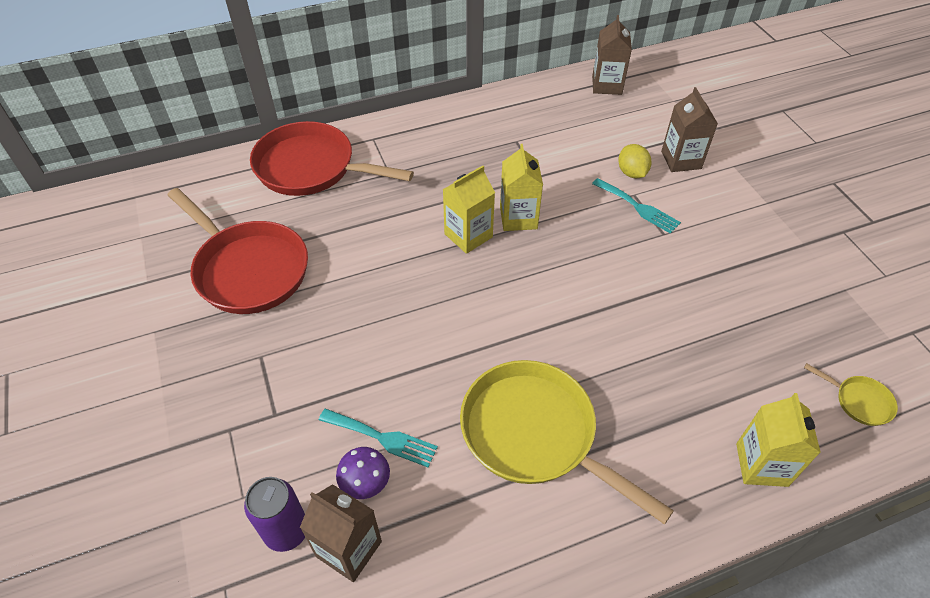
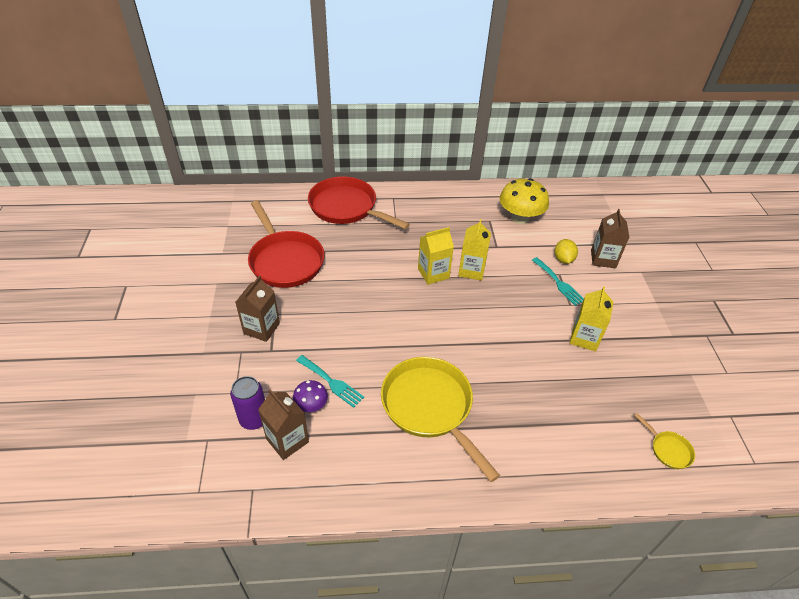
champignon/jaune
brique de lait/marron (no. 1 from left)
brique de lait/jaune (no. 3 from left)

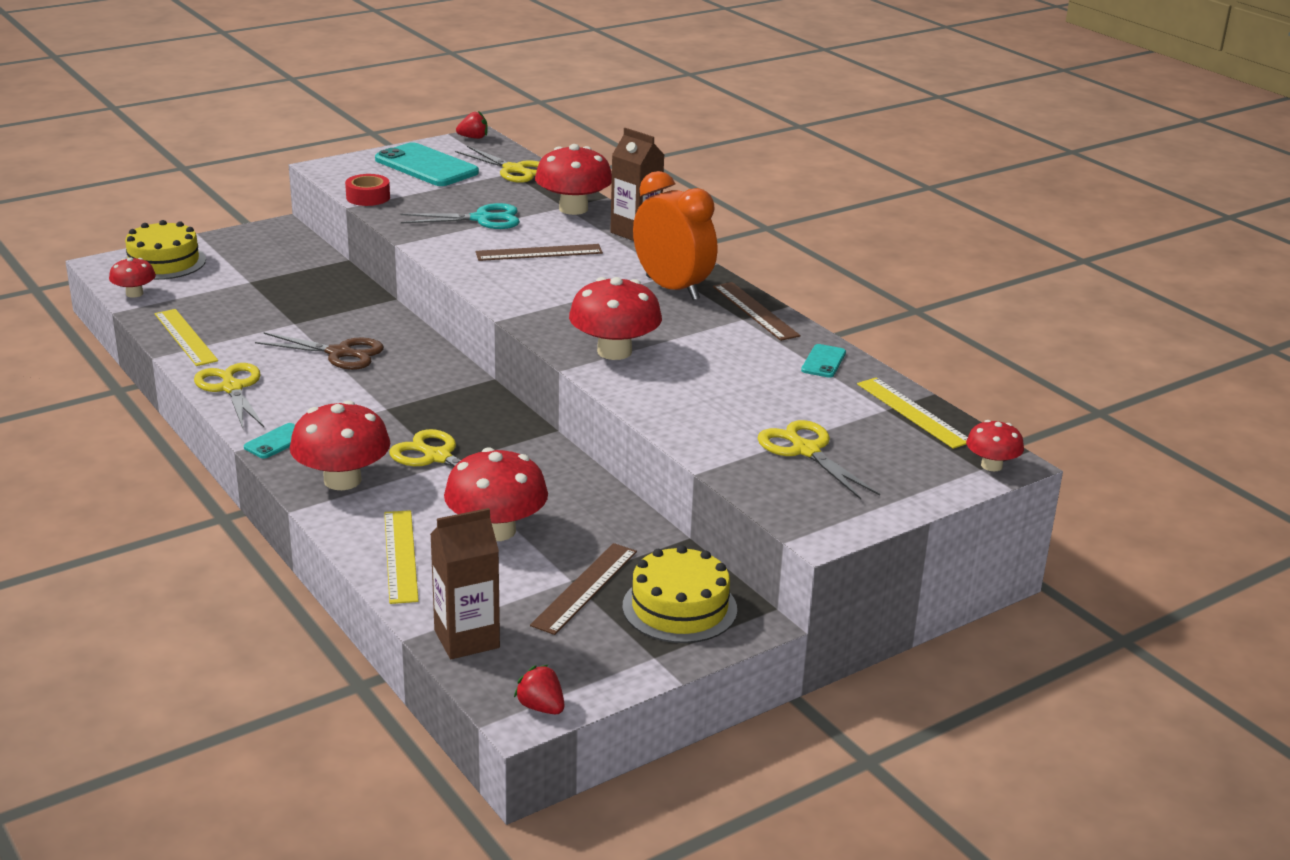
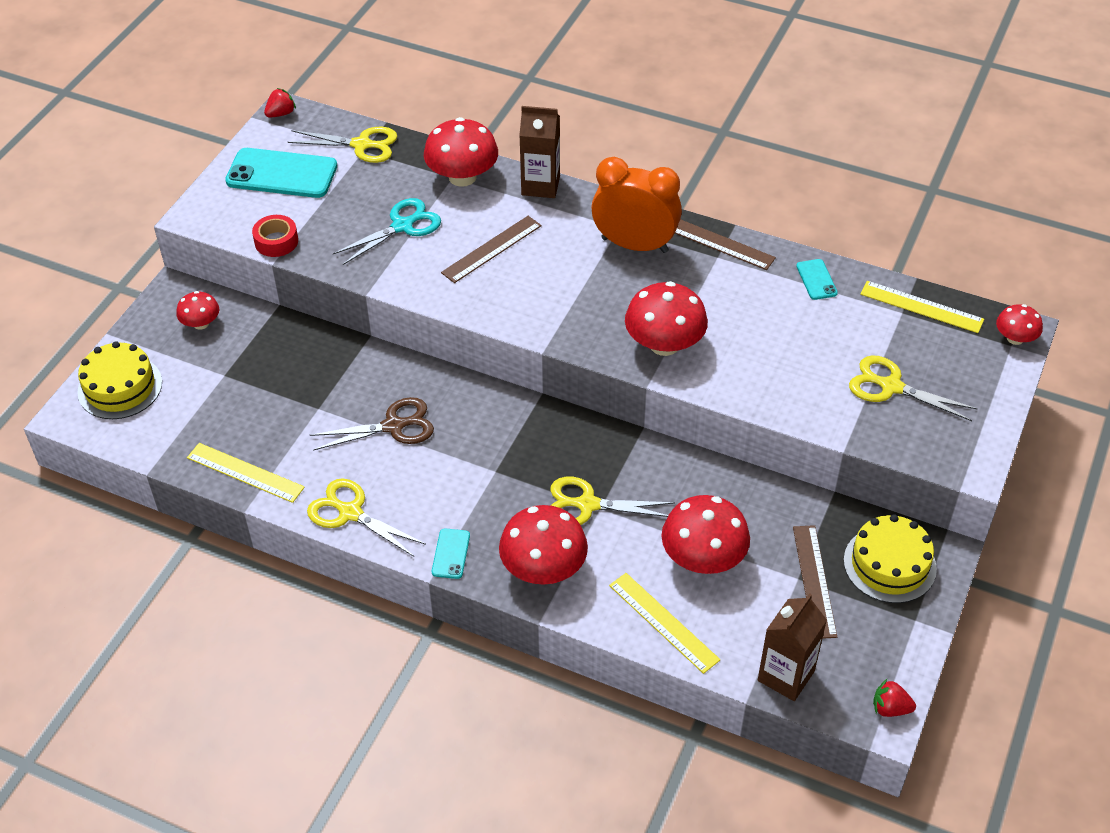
champignon/rouge (no. 1 from left)

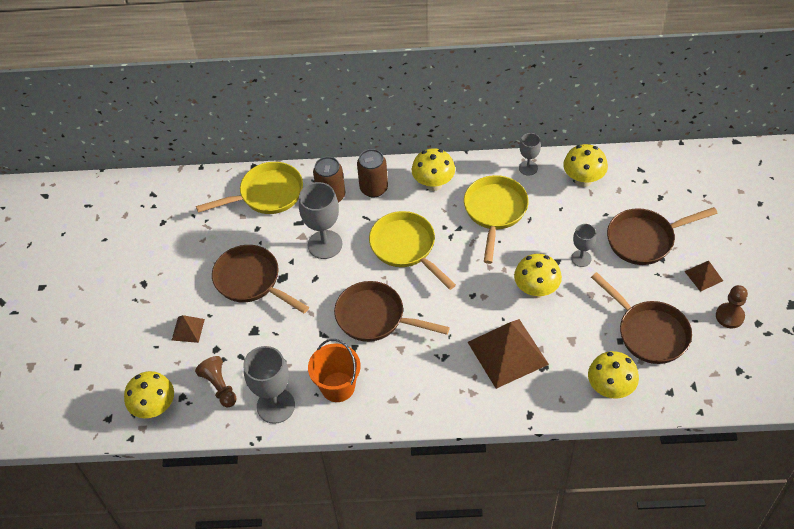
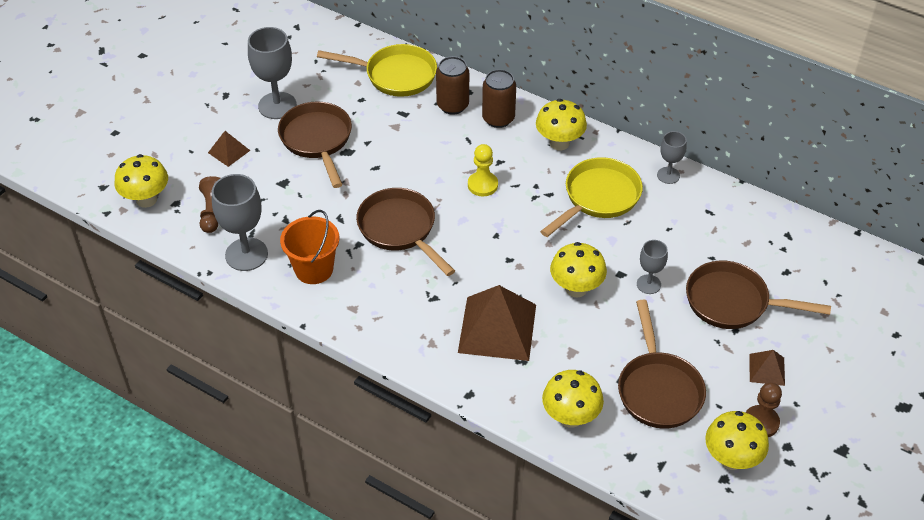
verre à pied/gris (no. 2 from left)
champignon/jaune (no. 5 from left)
pion/jaune

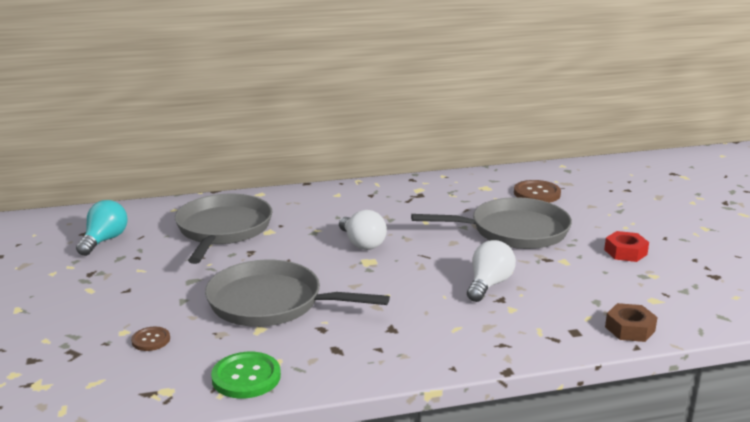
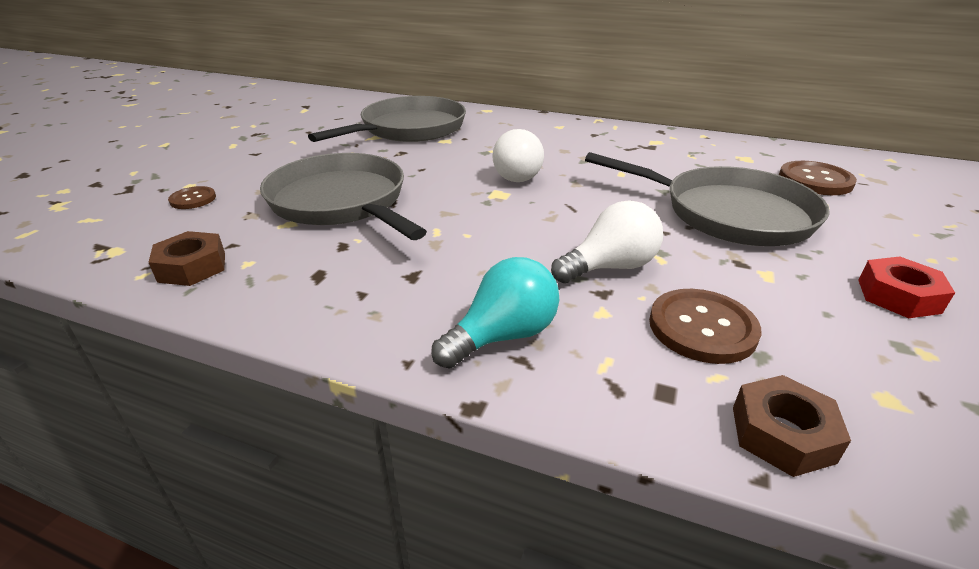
bouton/marron (no. 2 from left)
ampoule/turquoise
écrou/marron (no. 1 from left)

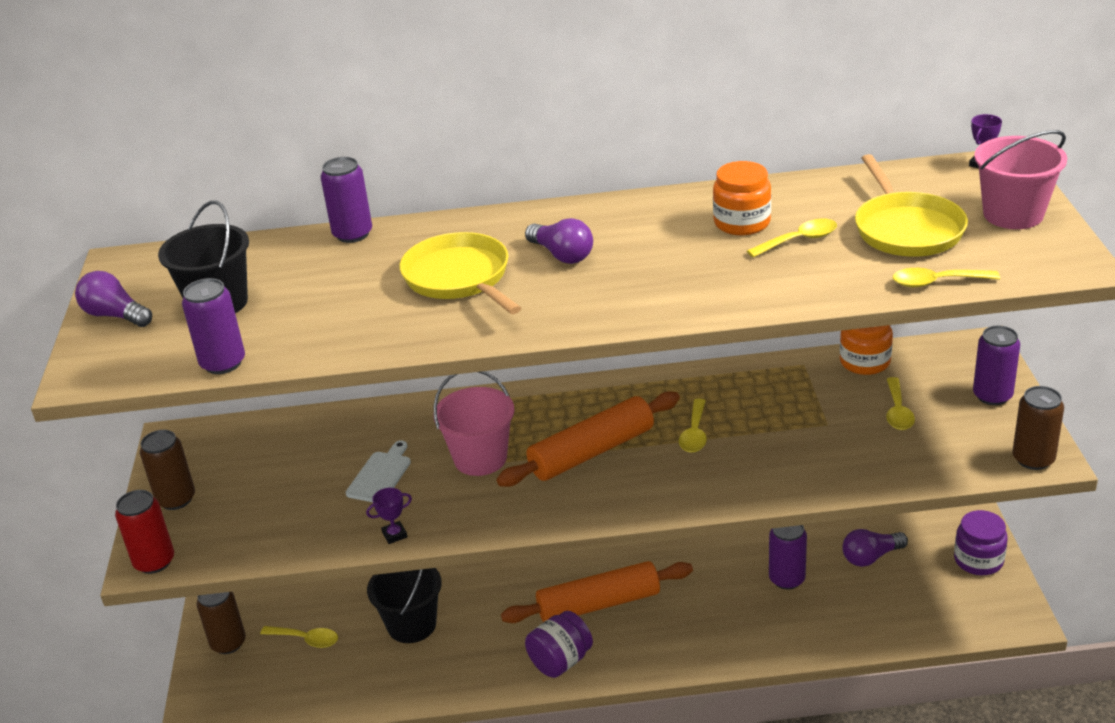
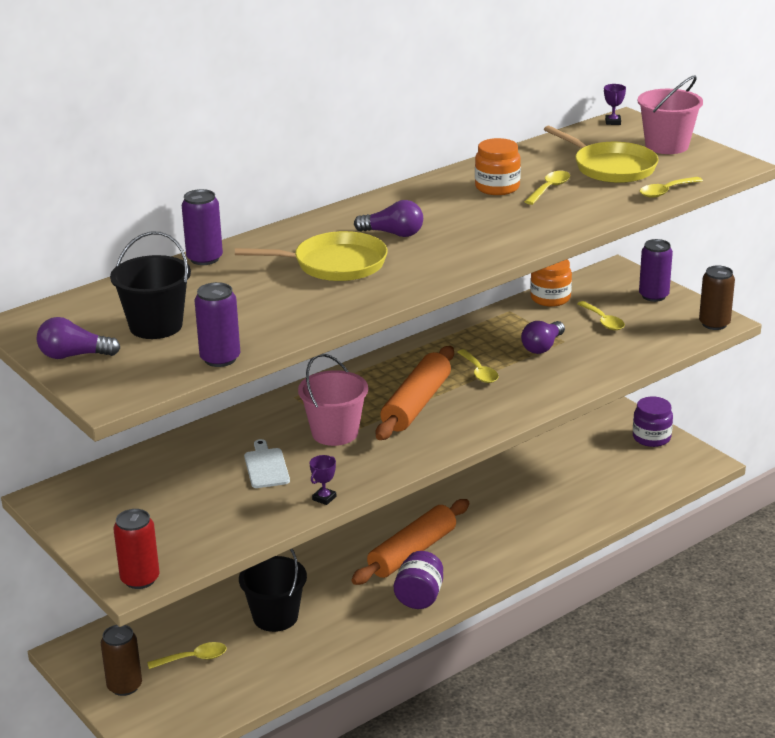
canette/marron (no. 1 from left in the first image)
canette/violet (no. 3 from left in the first image)
ampoule/violet (no. 3 from left)
poêle/jaune (no. 1 from left)

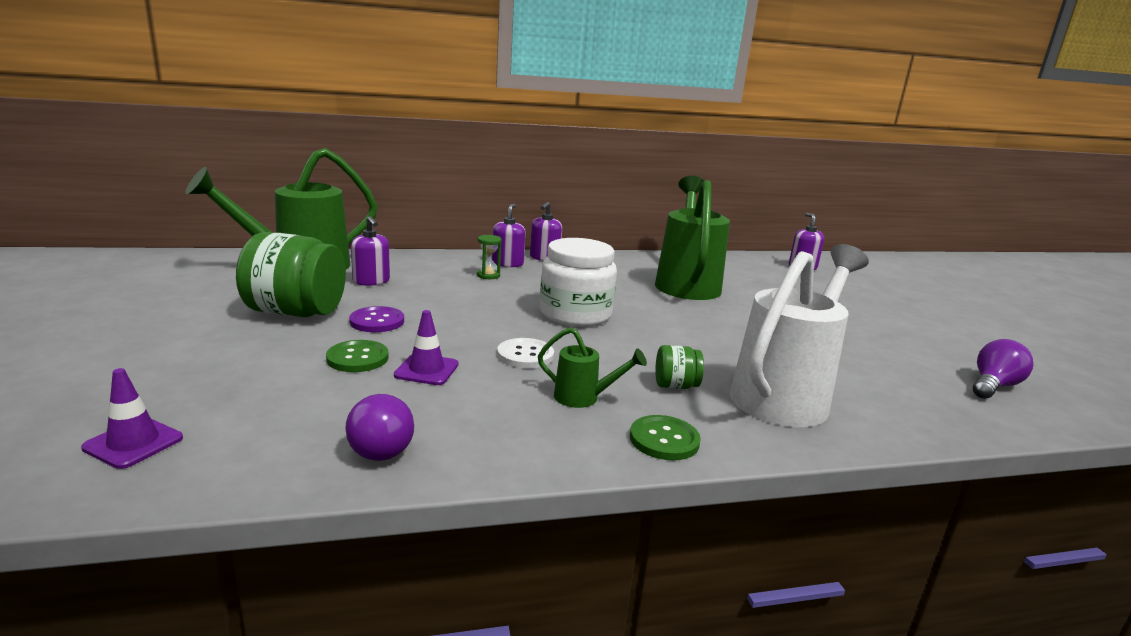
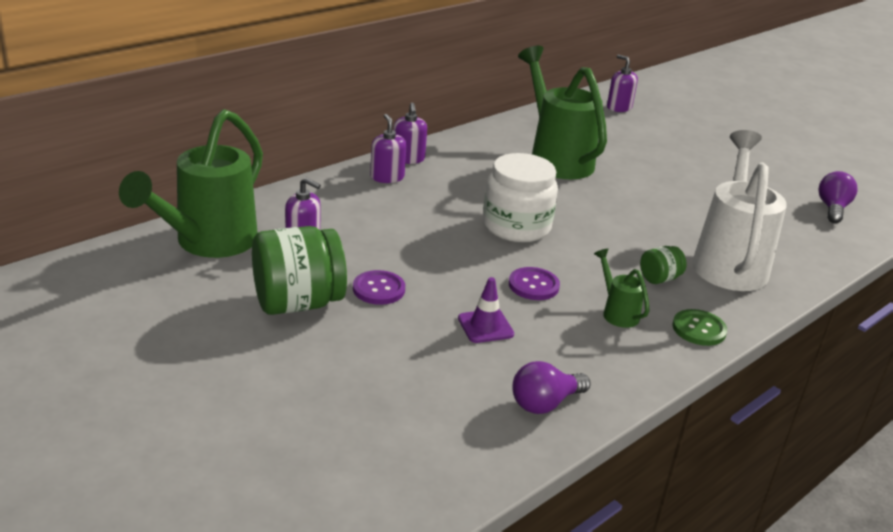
cône de chantier/violet (no. 1 from left in the first image)
bouton/vert (no. 1 from left in the first image)
sablier/vert
bouton/violet (no. 2 from left)
ampoule/violet (no. 1 from left)
arrosoir/vert (no. 3 from left)

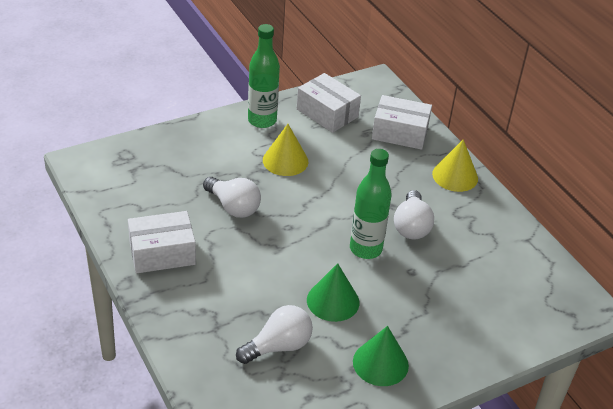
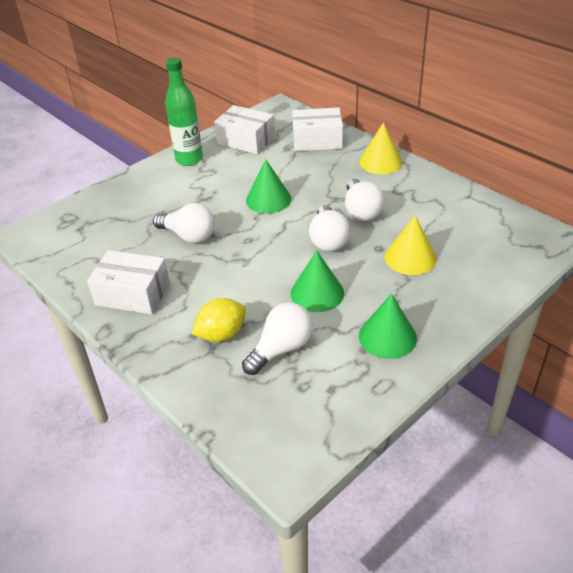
citron/jaune
cône/vert (no. 1 from left)
cône/jaune (no. 2 from left)
ampoule/blanc (no. 3 from left)
boîte/blanc (no. 1 from left)

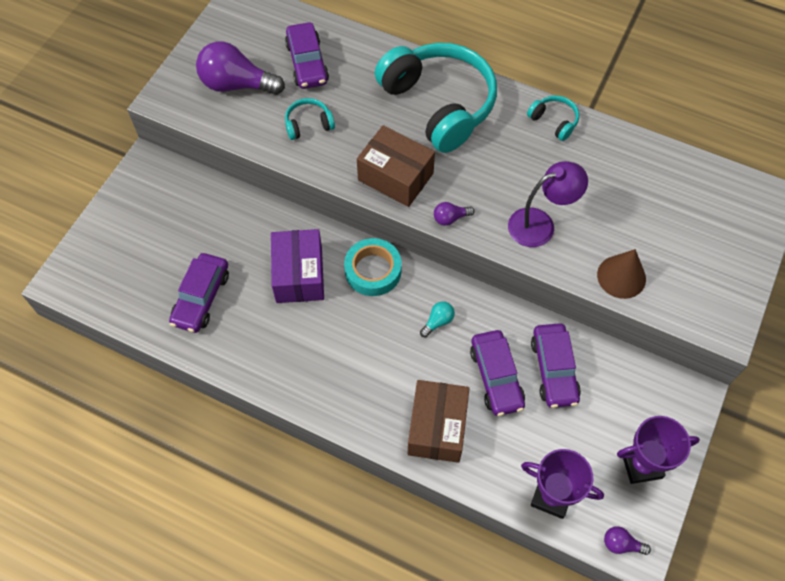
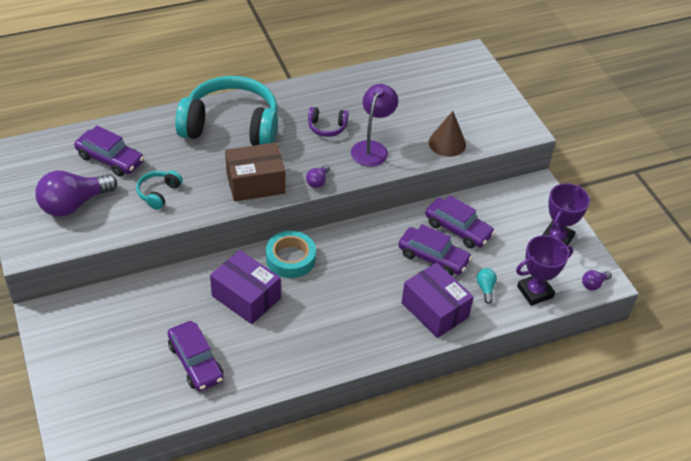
casque audio/turquoise (no. 3 from left in the first image)
casque audio/violet
ampoule/turquoise
boîte/violet (no. 2 from left)

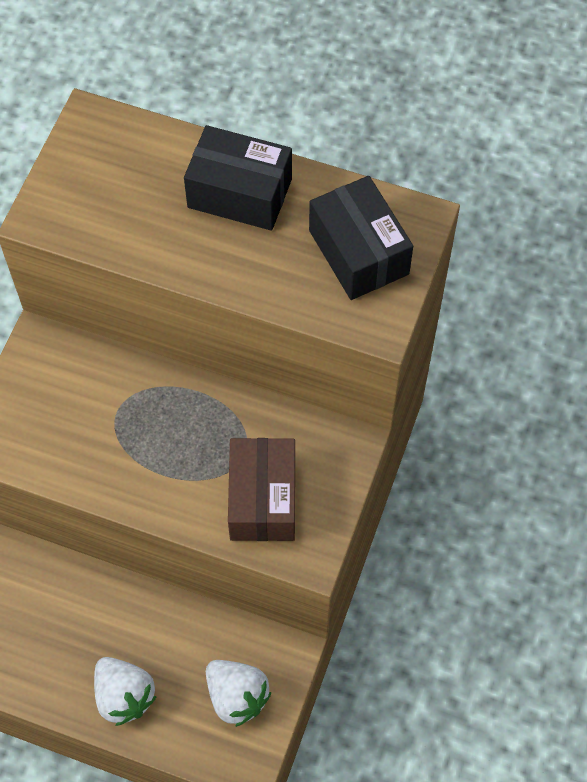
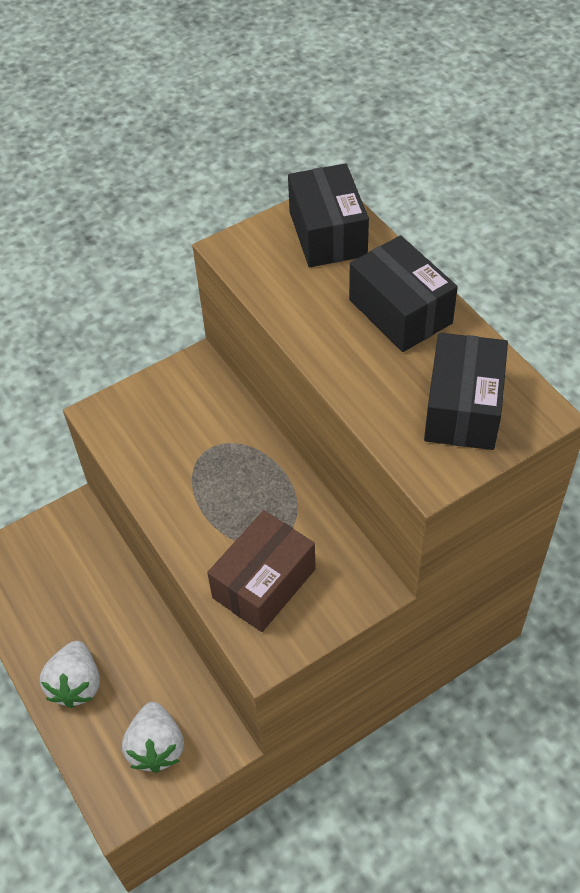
boîte/noir (no. 1 from left)

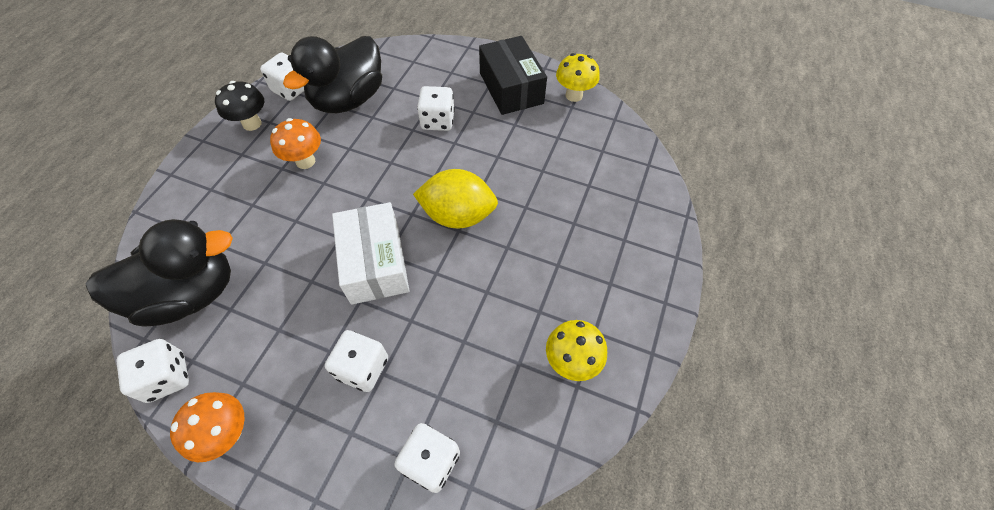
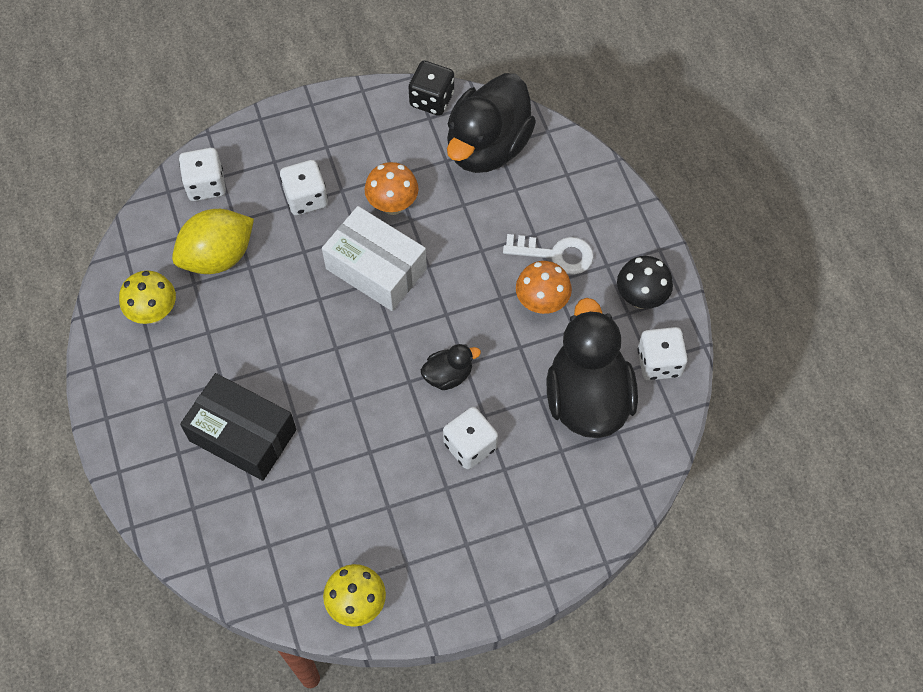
canard/noir (no. 1 from left)
clé/blanc
champignon/orange (no. 1 from left)
citron/jaune
boîte/noir
dé/noir

